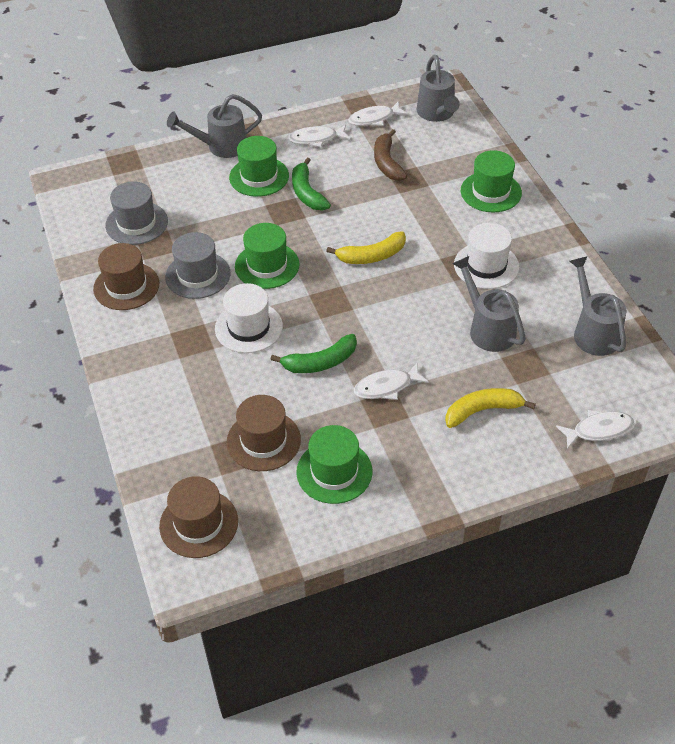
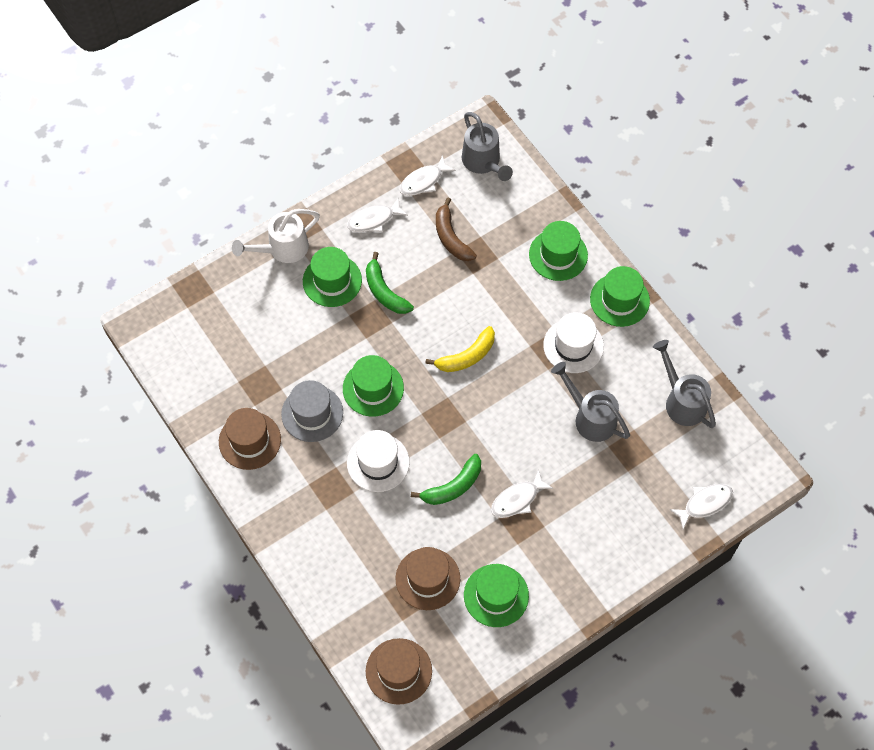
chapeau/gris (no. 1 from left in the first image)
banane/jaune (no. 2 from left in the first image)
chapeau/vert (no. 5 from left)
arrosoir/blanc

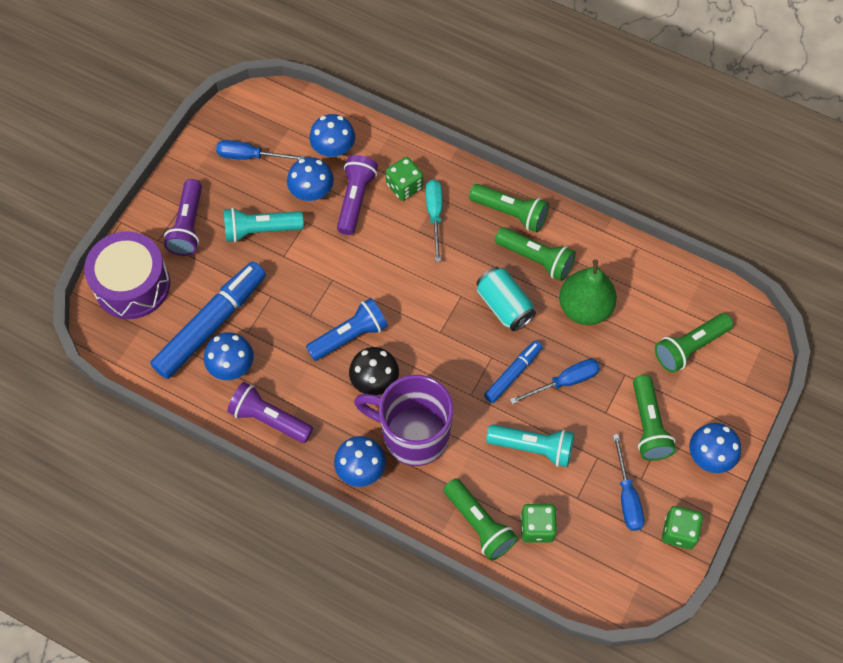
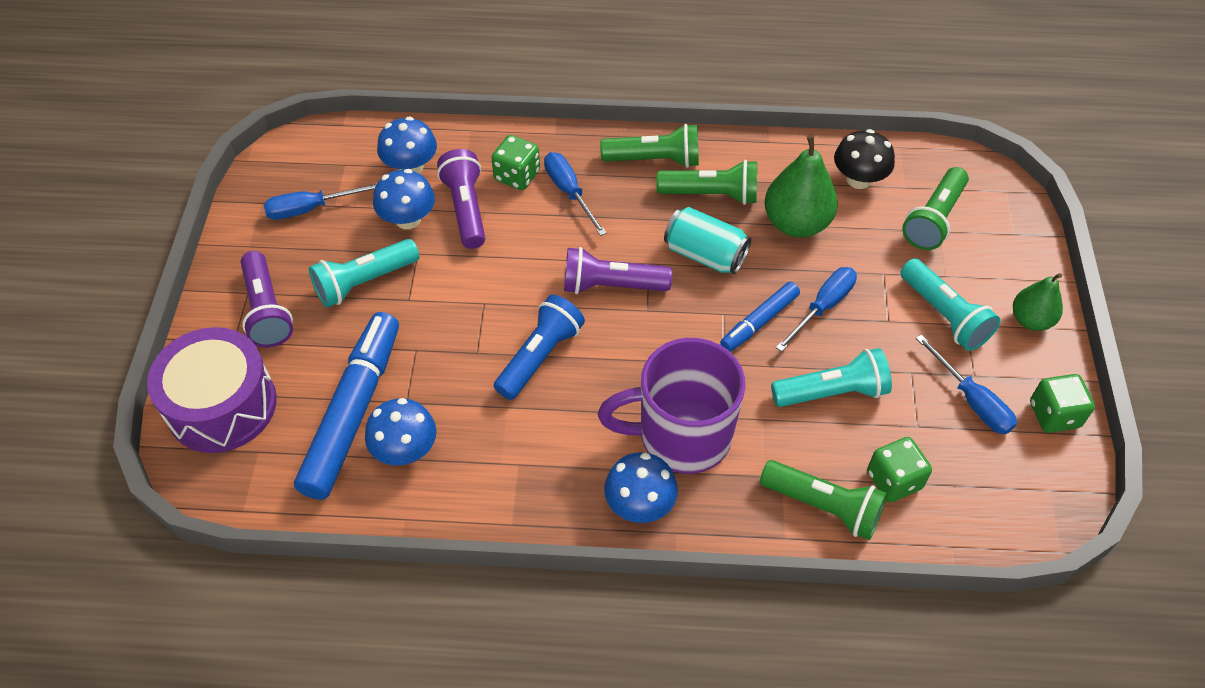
lampe de poche/violet (no. 3 from left)
champignon/noir
poire/vert (no. 2 from left)
tournevis/bleu (no. 2 from left)
lampe de poche/turquoise (no. 3 from left)
feutre/bleu (no. 2 from left)

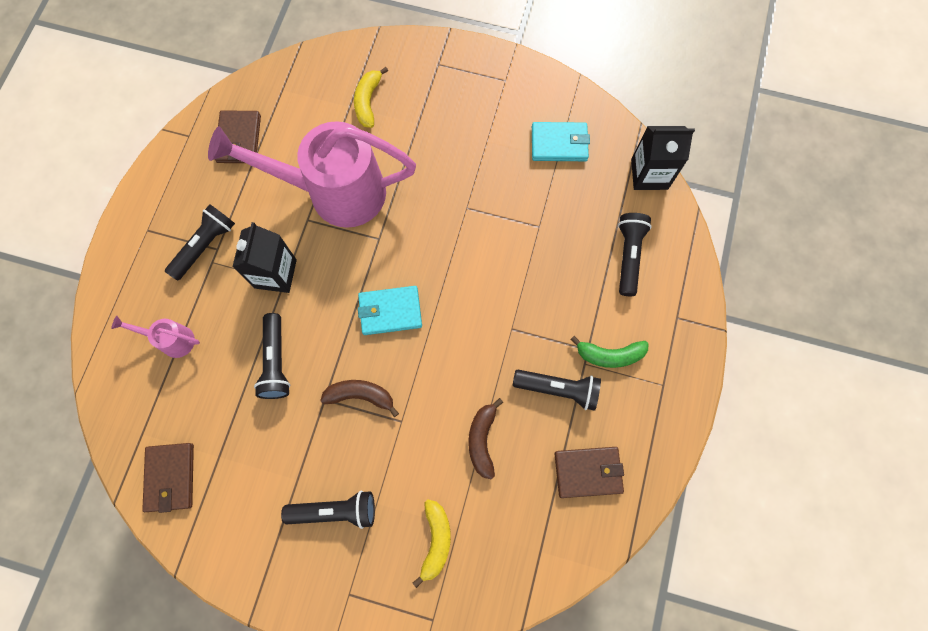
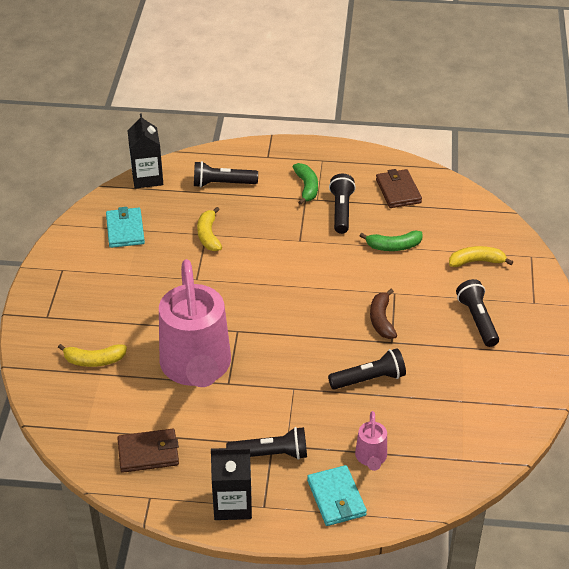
portefeuille/marron (no. 1 from left in the first image)
banane/jaune (no. 2 from left)
brique de lait/noir (no. 2 from left)
portefeuille/turquoise (no. 2 from left)
banane/vert (no. 2 from left)
lampe de poche/noir (no. 2 from left)

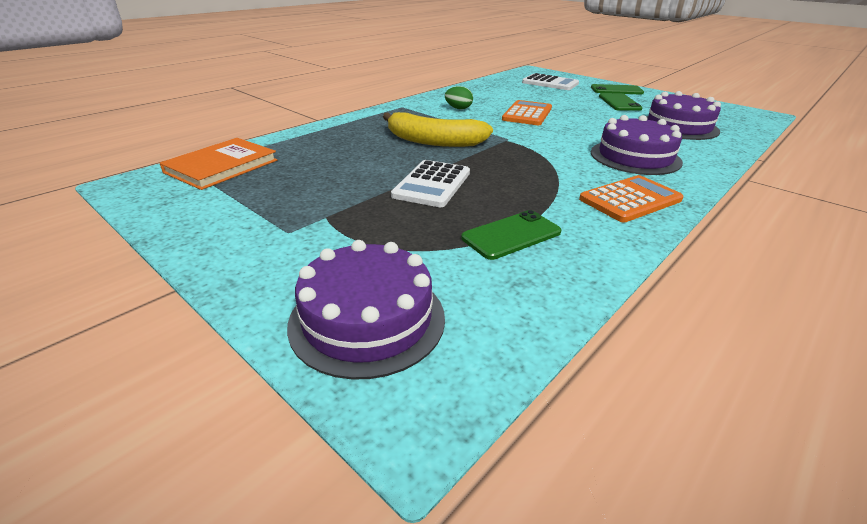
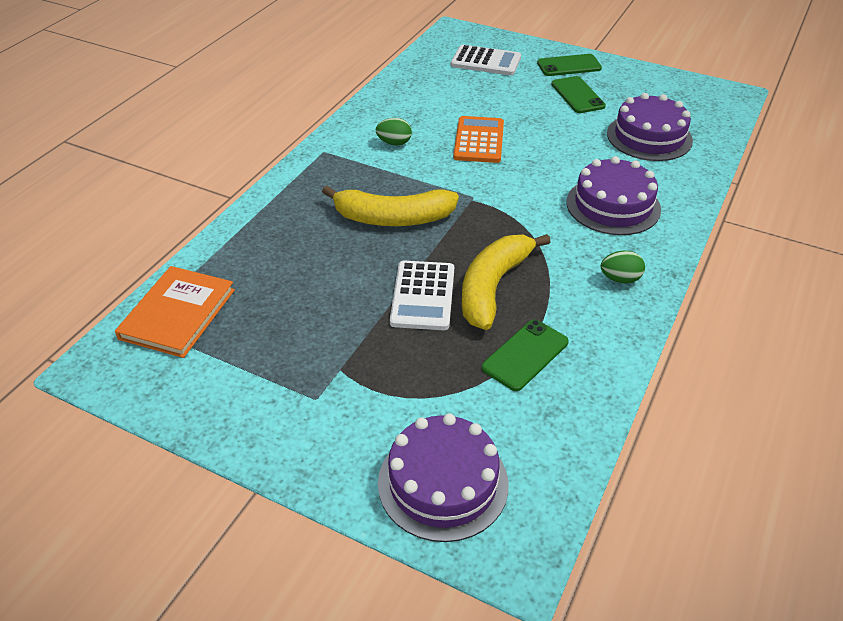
banane/jaune (no. 2 from left)
œuf/vert (no. 2 from left)

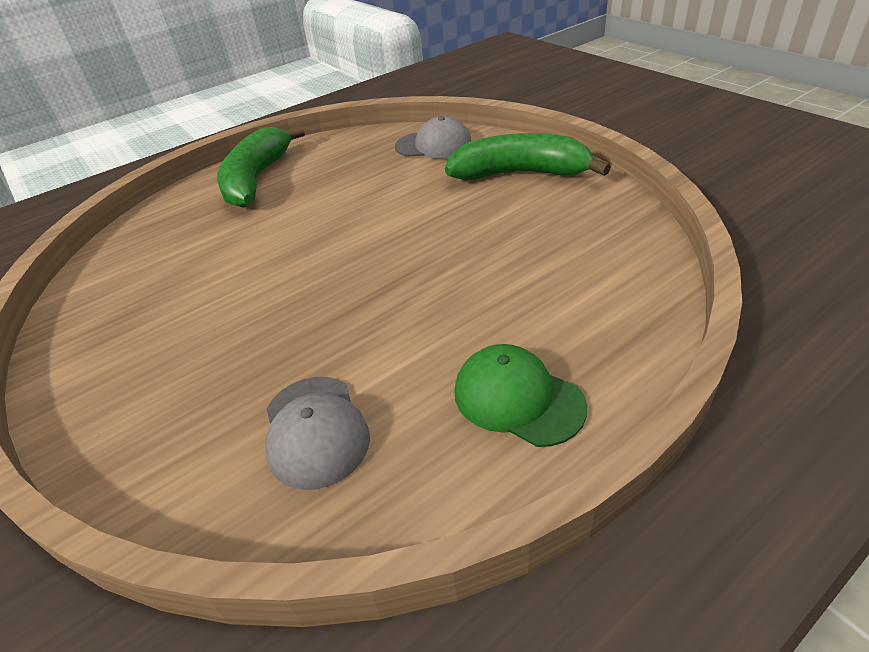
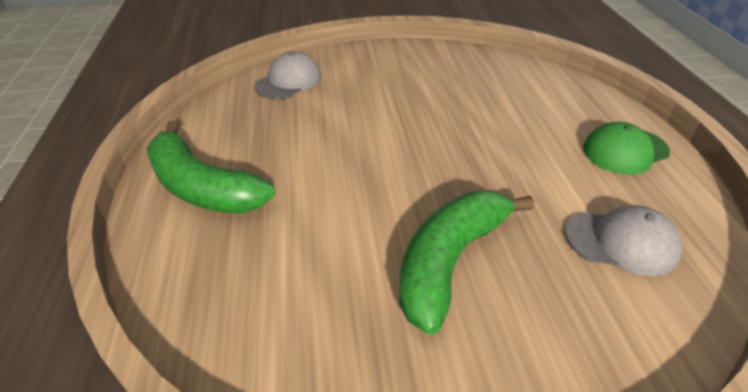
banane/vert (no. 2 from left)

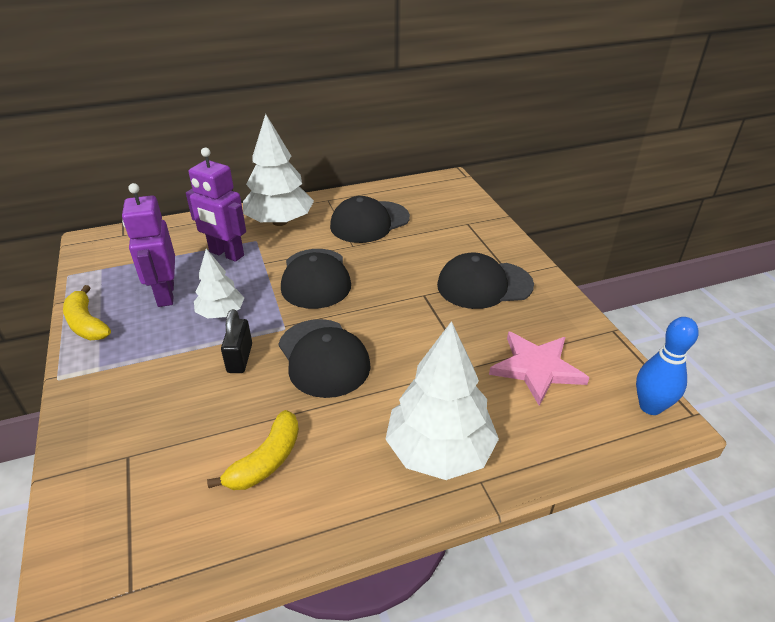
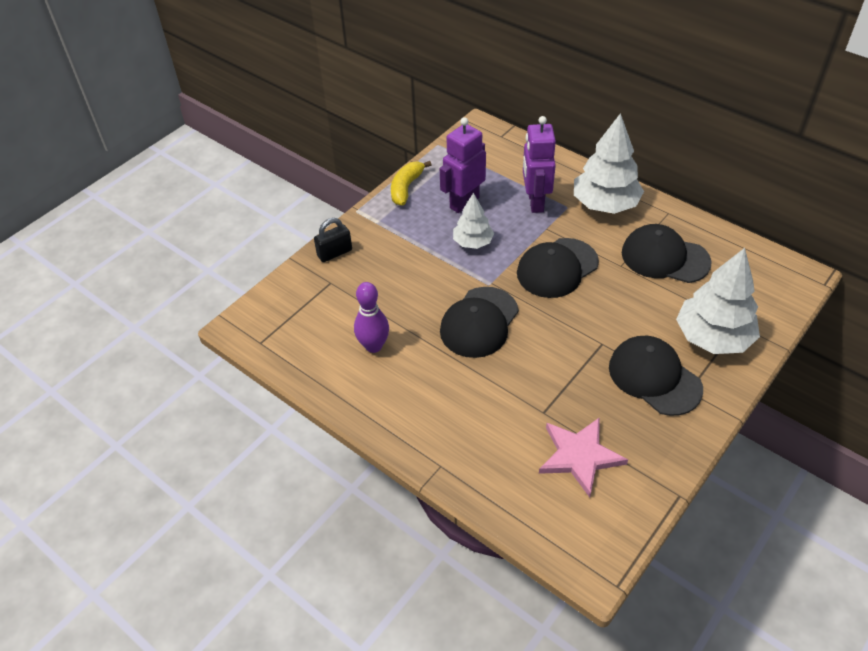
quille/bleu
cadenas/noir
arbre/blanc (no. 3 from left)
quille/violet

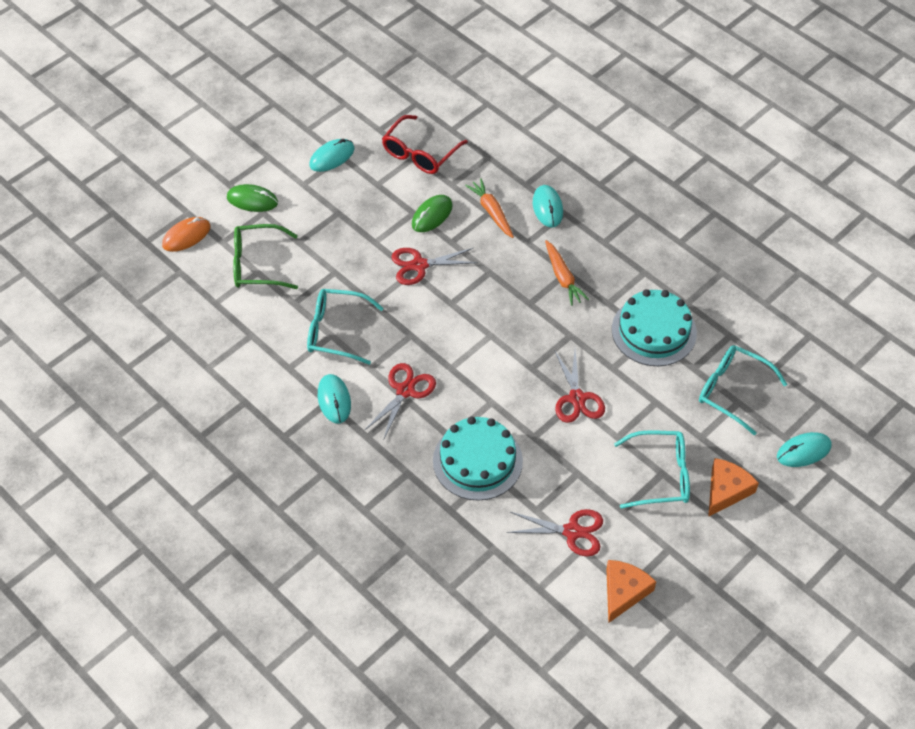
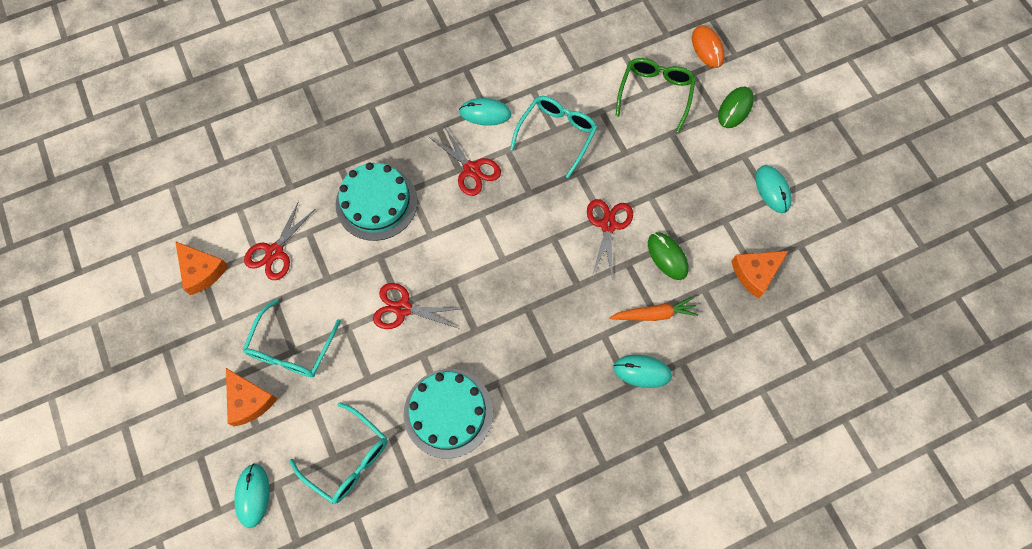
carotte/orange (no. 2 from left in the first image)
fromage/orange (no. 3 from left)
lunettes/turquoise (no. 2 from left)

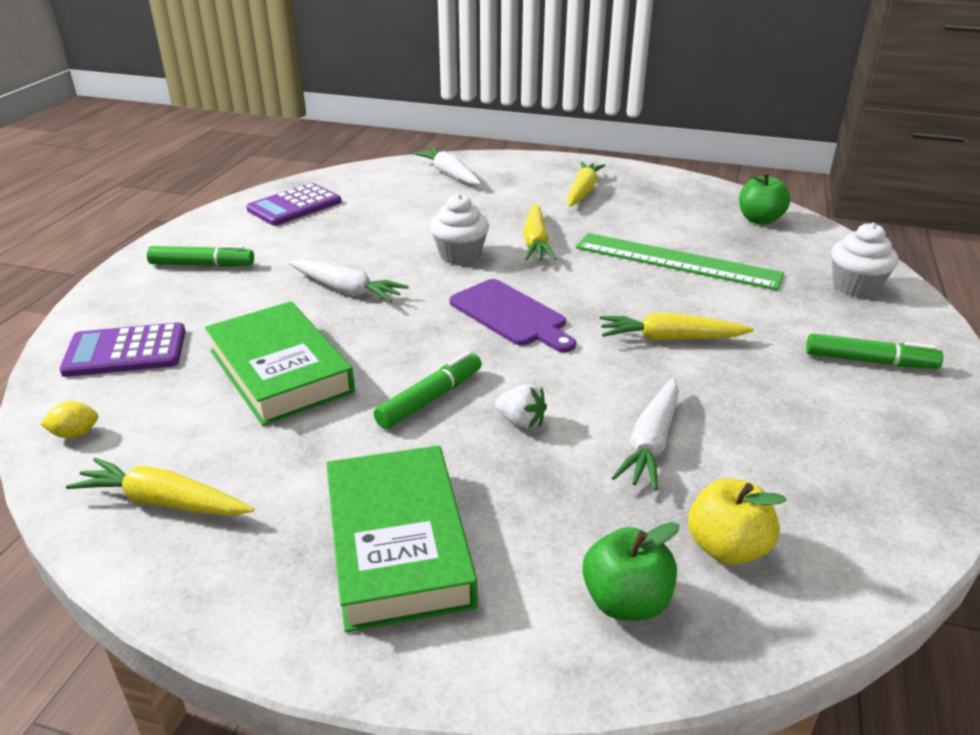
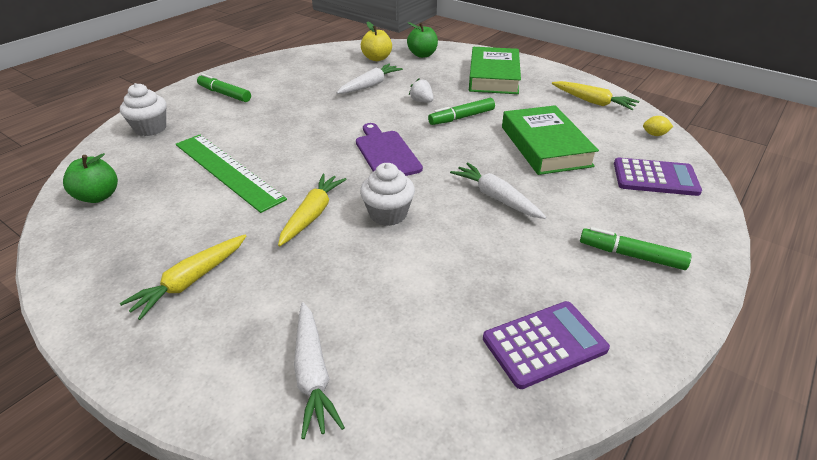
carotte/jaune (no. 4 from left in the first image)

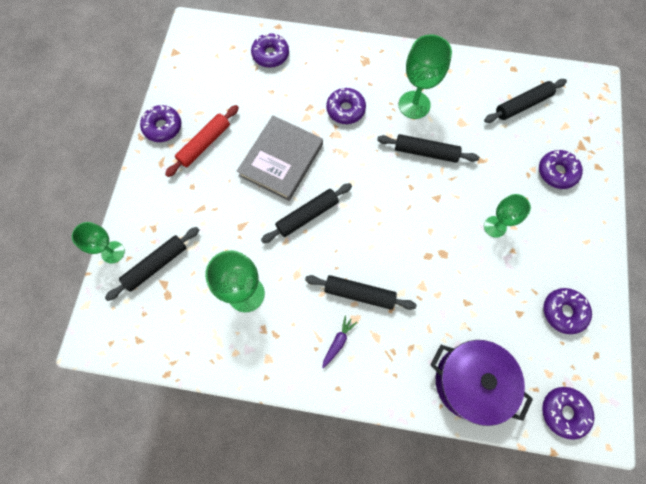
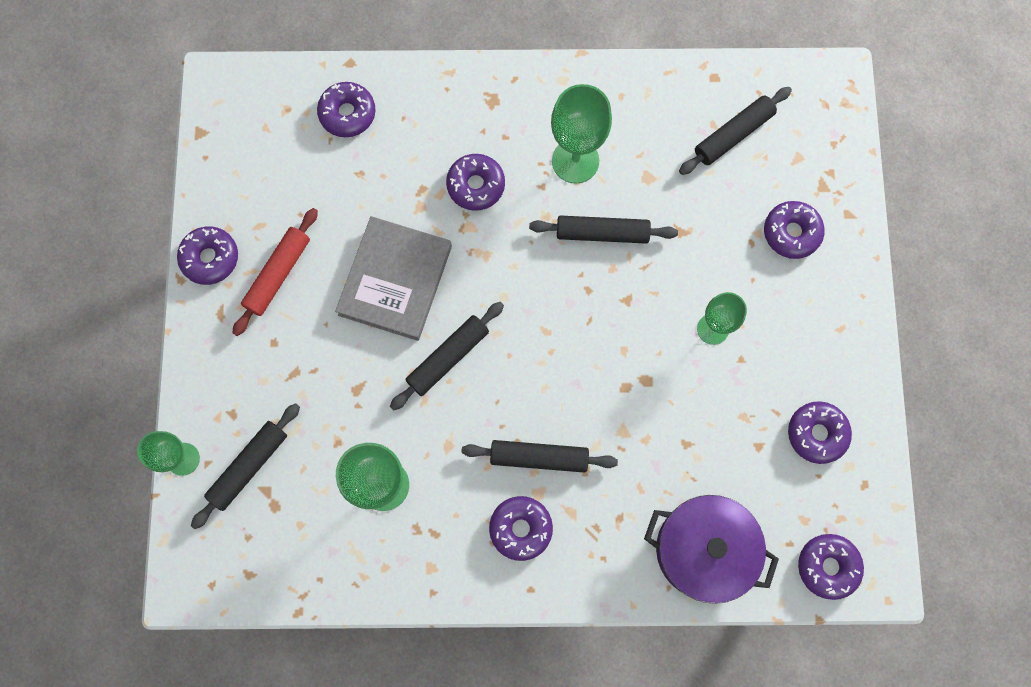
beignet/violet (no. 4 from left)

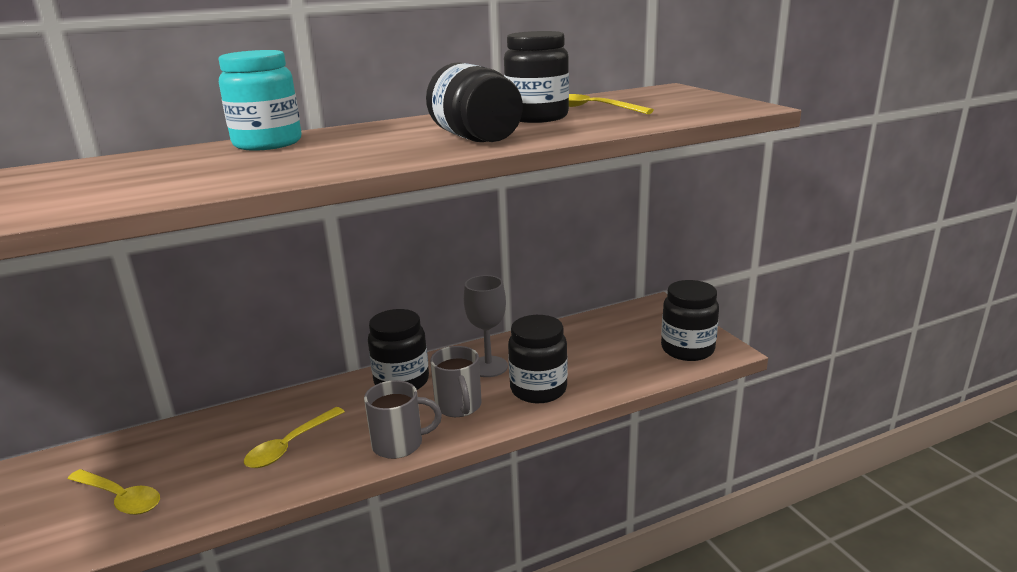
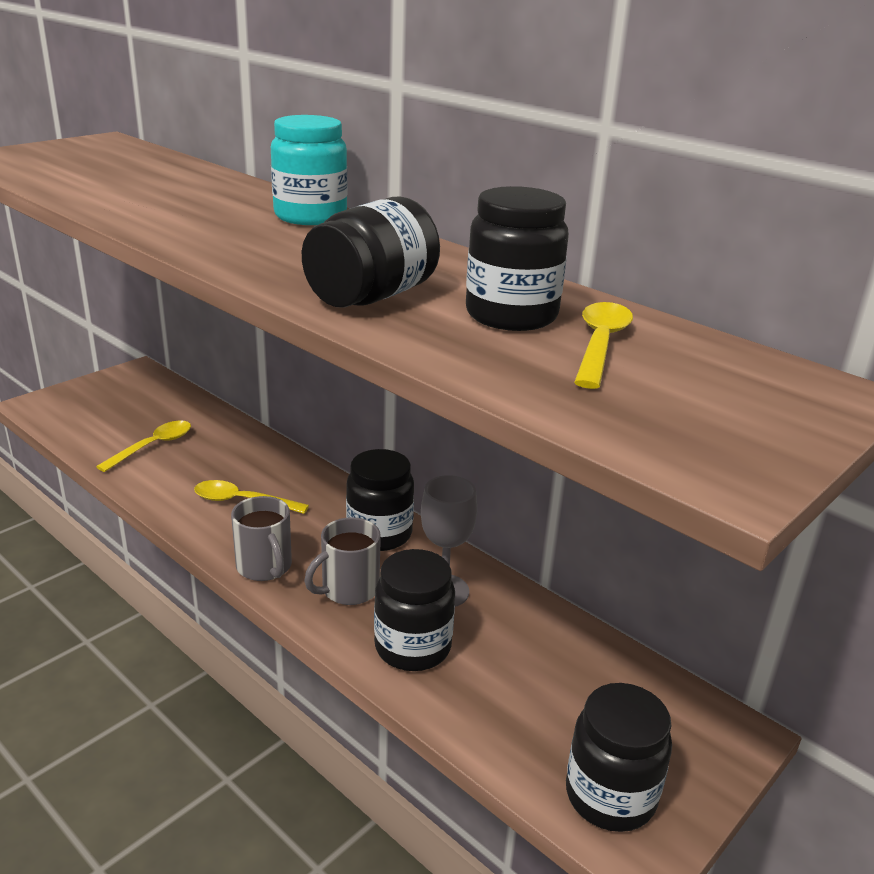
cuillère/jaune (no. 1 from left)

